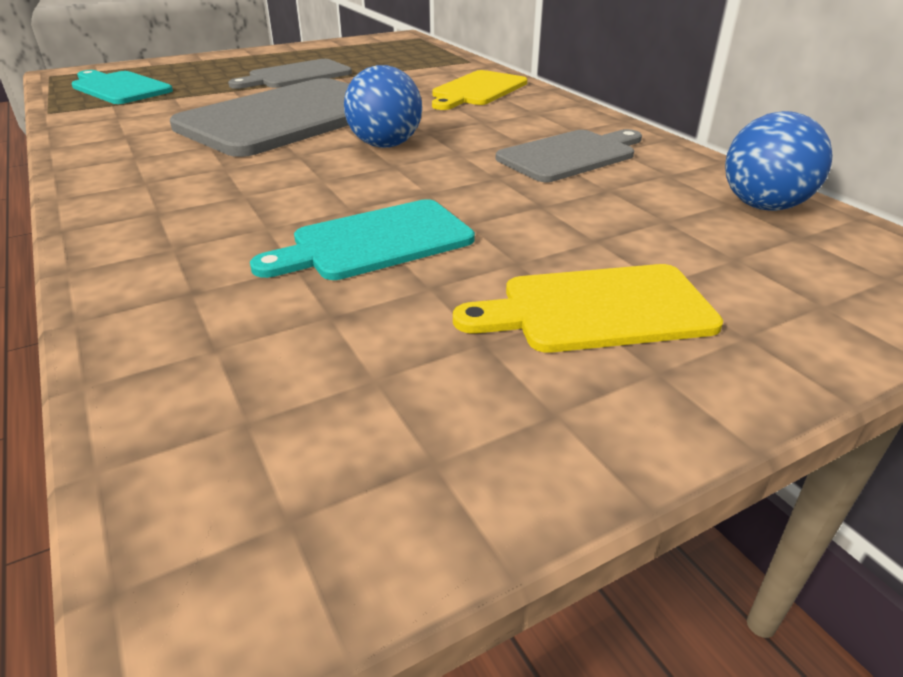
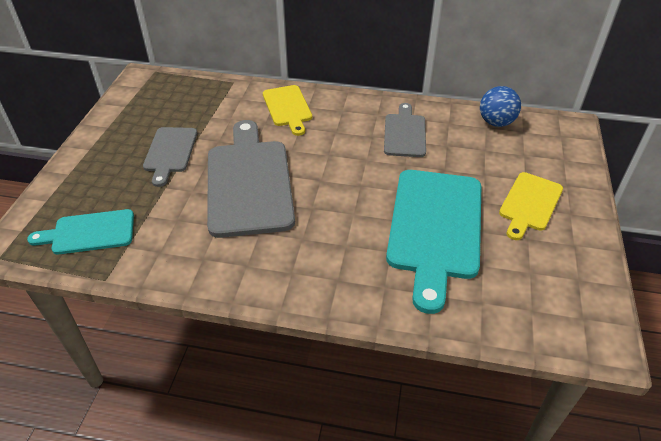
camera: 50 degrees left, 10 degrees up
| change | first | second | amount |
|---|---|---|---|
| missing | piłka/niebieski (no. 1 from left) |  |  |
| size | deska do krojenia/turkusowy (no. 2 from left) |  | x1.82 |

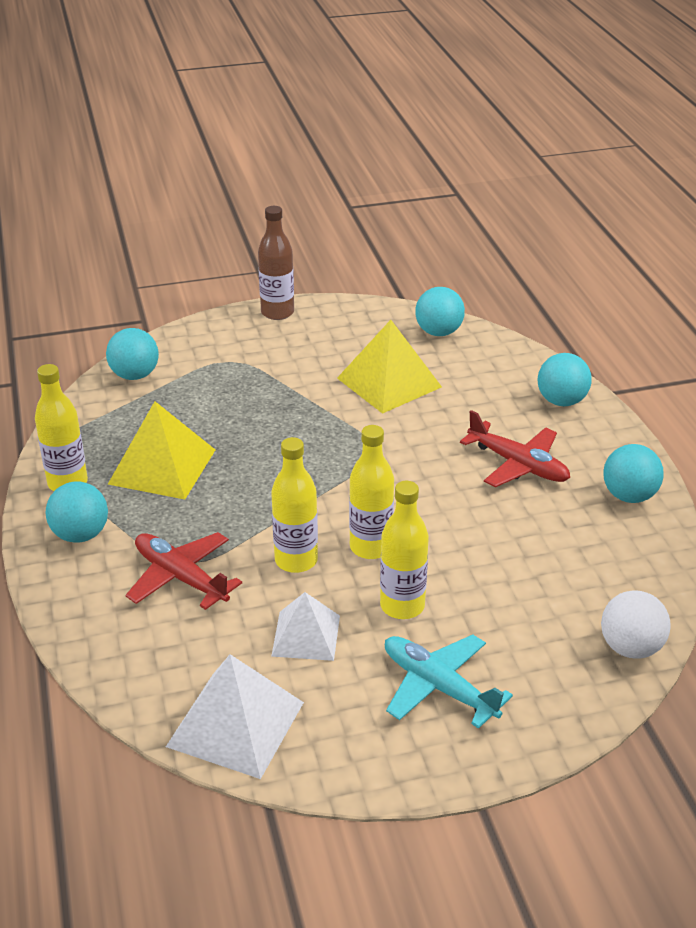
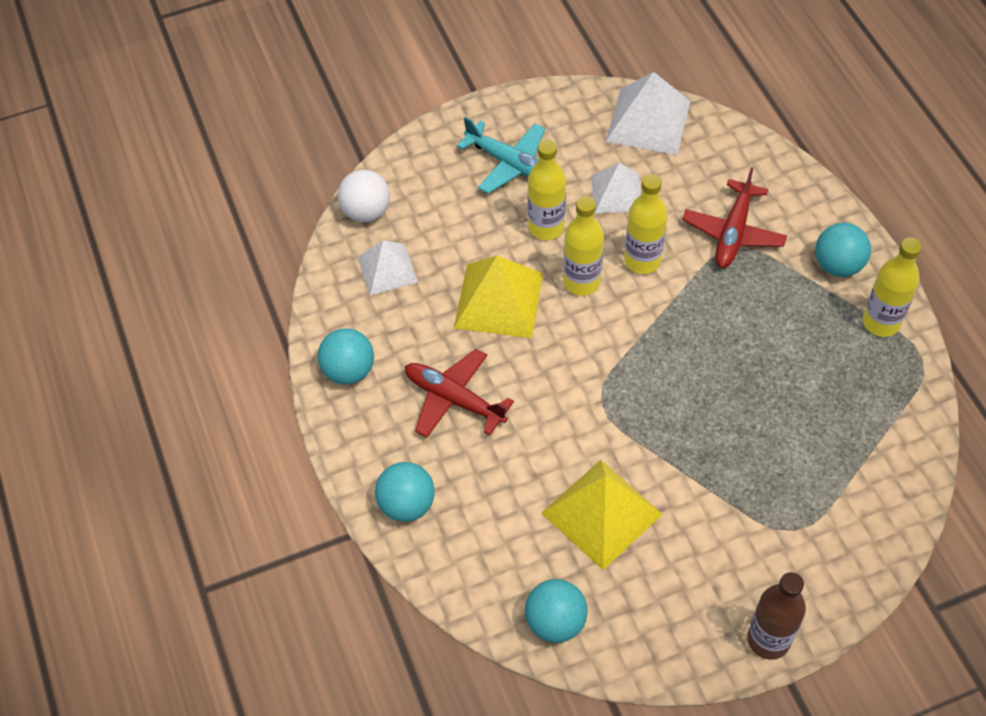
camera: 175 degrees right, 20 degrees up
| change | first | second | amount |
|---|---|---|---|
| missing | piłka/turkusowy (no. 2 from left) |  |  |
| appeared |  | piramida/biały (no. 1 from left) |  |
| relocated | piramida/żółty (no. 1 from left) |  |  |
| spun | samolot/czerwony (no. 1 from left in the first image) | samolot/czerwony (no. 2 from left) | 75 degrees clockwise |

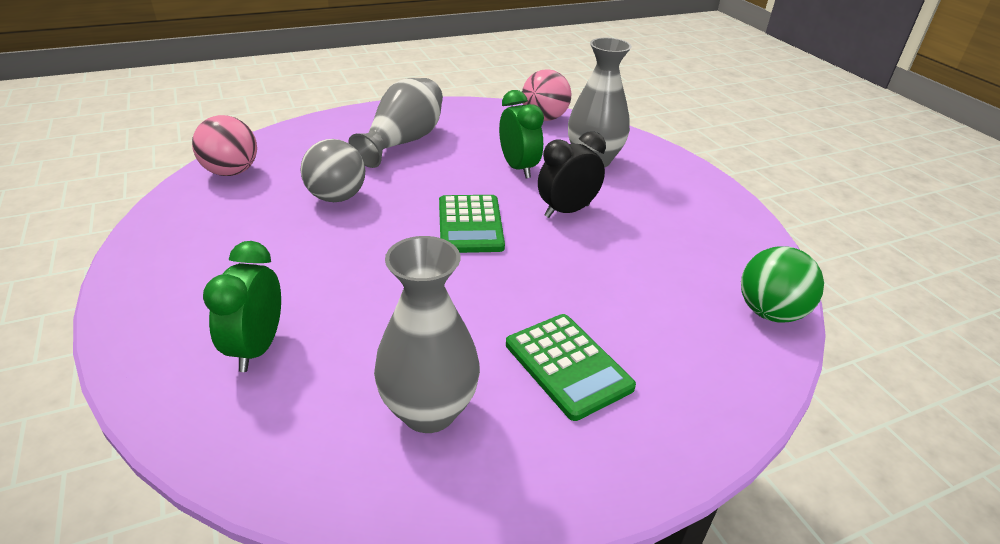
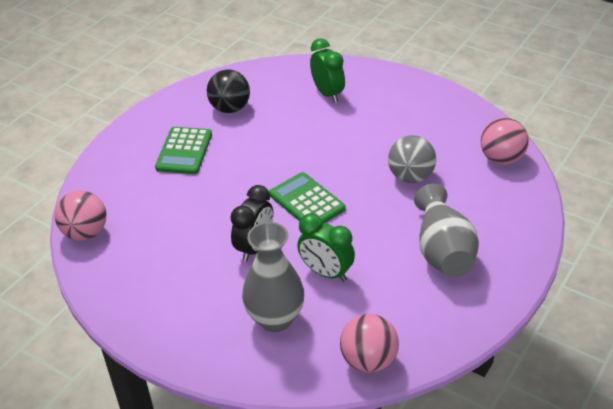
camera: 150 degrees right, 5 degrees up
| change | first | second | amount |
|---|---|---|---|
| exchanged | wazon/szary (no. 2 from left) | piłka/czarny |  |
| colour | piłka/zielony | piłka/różowy (no. 1 from left) |  |
| spun | kalkulator/zielony (no. 2 from left in the first image) | kalkulator/zielony (no. 1 from left) | 105 degrees counterclockwise |

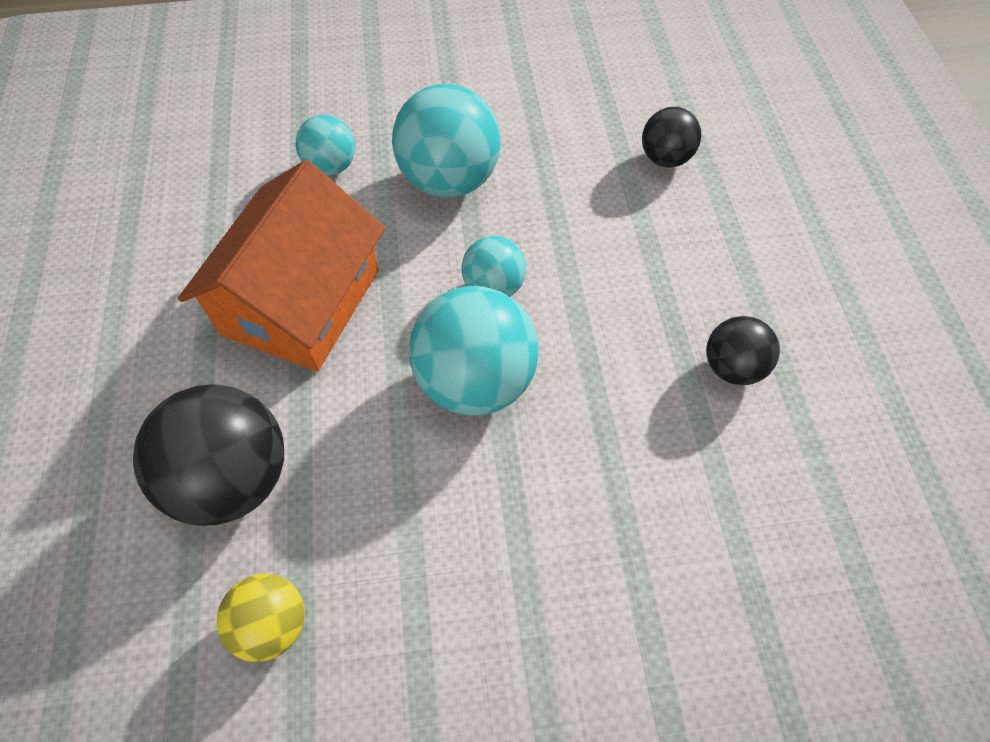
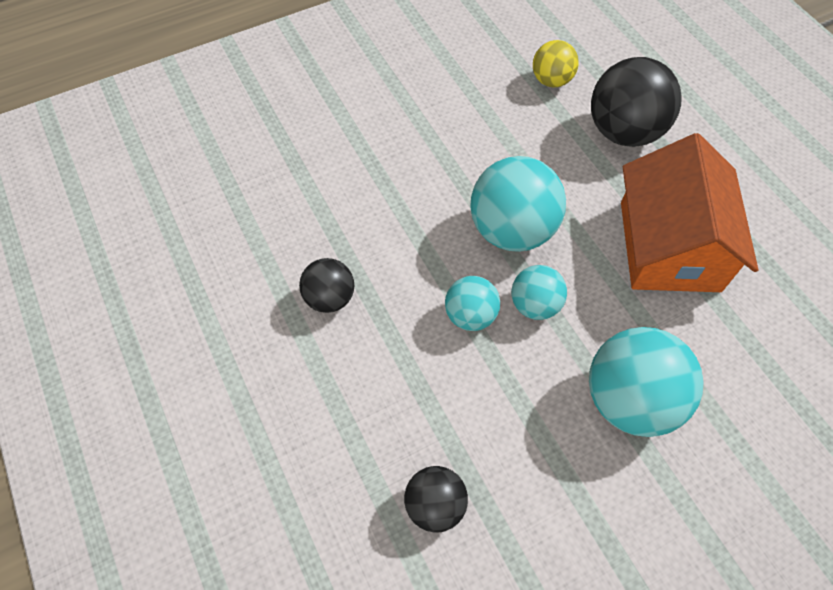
camera: 160 degrees right, 0 degrees up
| change | first | second | amount |
|---|---|---|---|
| relocated | piłka/turkusowy (no. 1 from left) |  |  |

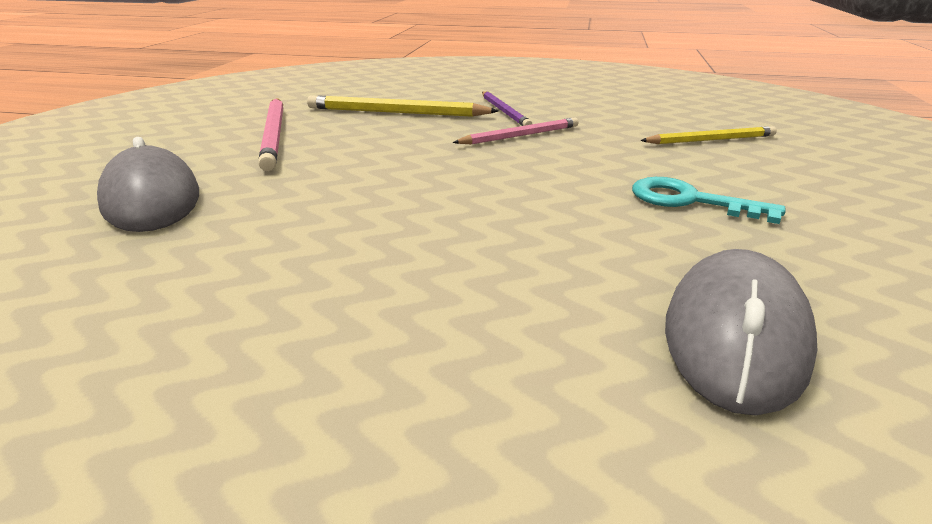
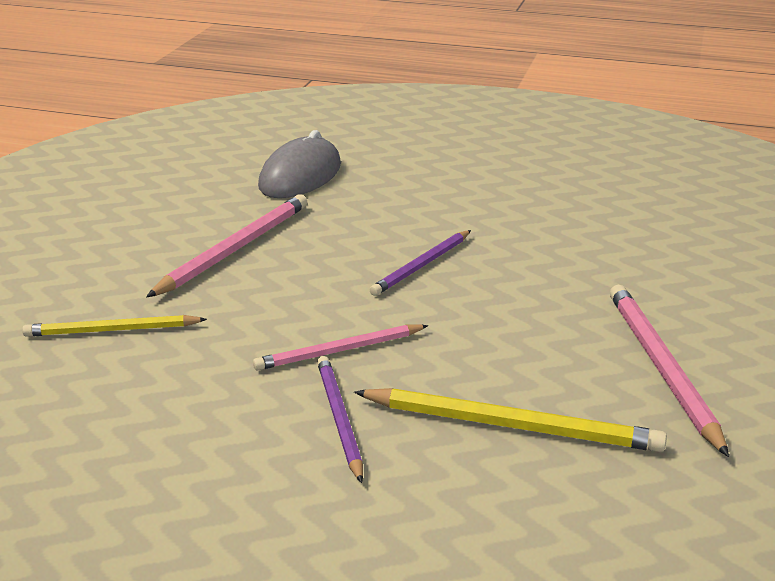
camera: 175 degrees left, 0 degrees up
| change | first | second | amount |
|---|---|---|---|
| missing | myszka/szary (no. 1 from left) |  |  |
| appeared |  | ołówek/fioletowy (no. 2 from left) |  |
| exchanged | klucz/turkusowy | ołówek/różowy (no. 1 from left) |  |

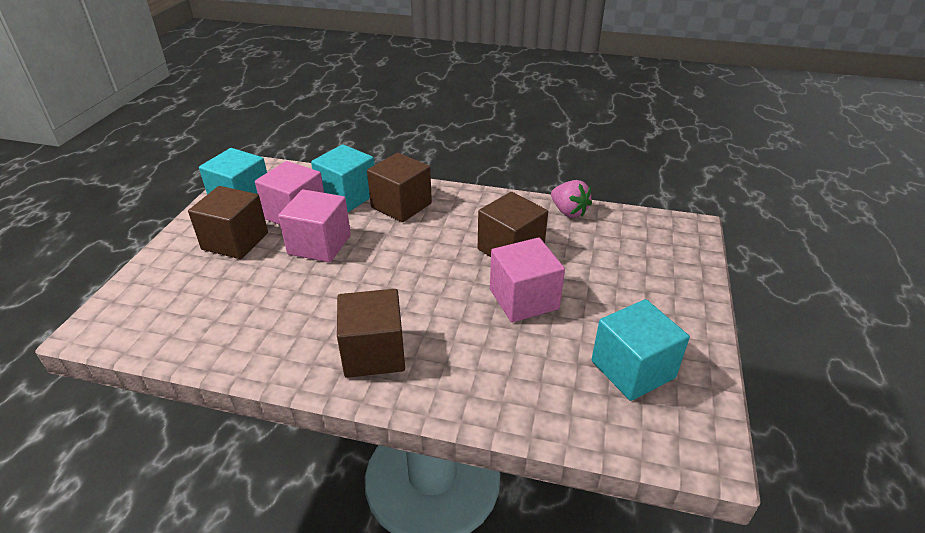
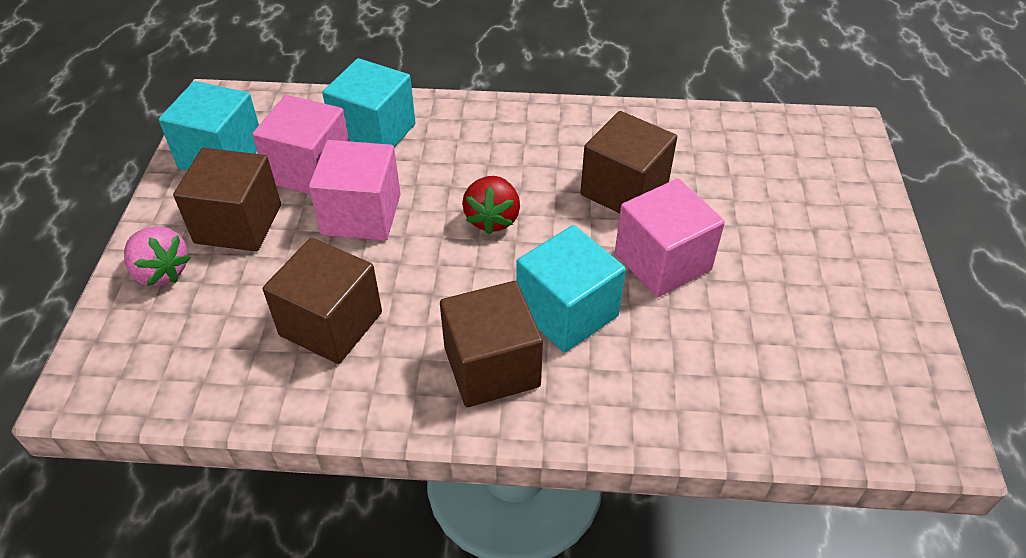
camera: 10 degrees left, 10 degrees up
| change | first | second | amount |
|---|---|---|---|
| appeared |  | truskawka/czerwony |  |
| relocated | sześcian/brązowy (no. 3 from left in the first image) | sześcian/brązowy (no. 2 from left) |  |
| relocated | truskawka/różowy |  |  |
| relocated | sześcian/turkusowy (no. 3 from left) |  |  |

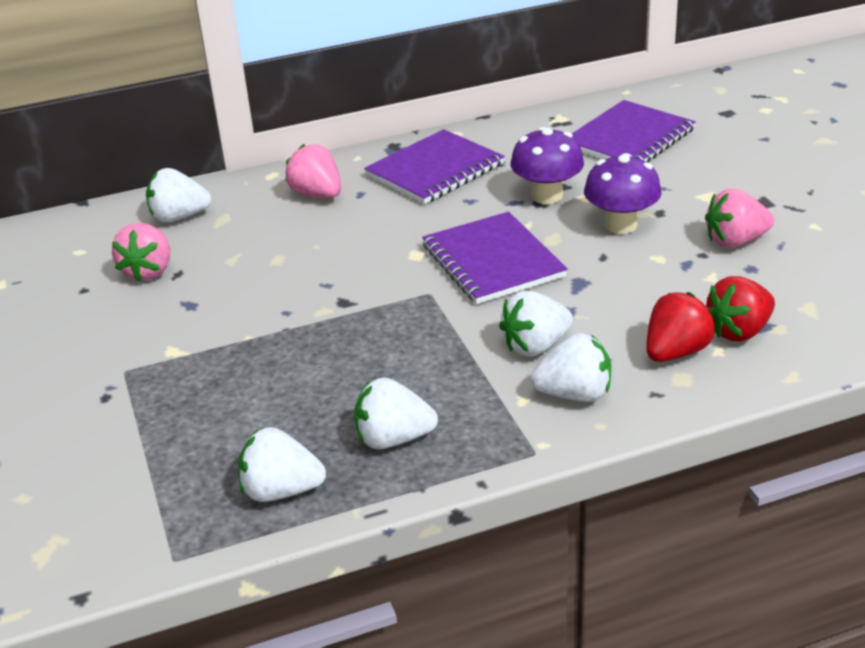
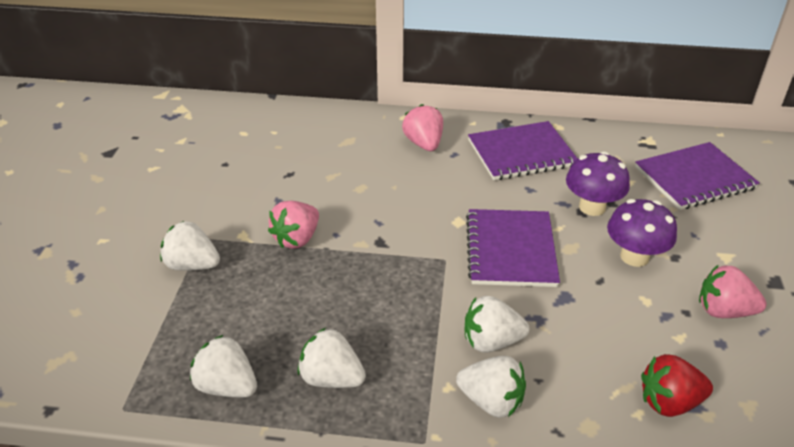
camera: 25 degrees right, 5 degrees up
| change | first | second | amount |
|---|---|---|---|
| missing | truskawka/czerwony (no. 1 from left) |  |  |
| relocated | truskawka/różowy (no. 1 from left) |  |  |
| relocated | truskawka/biały (no. 1 from left) |  |  |

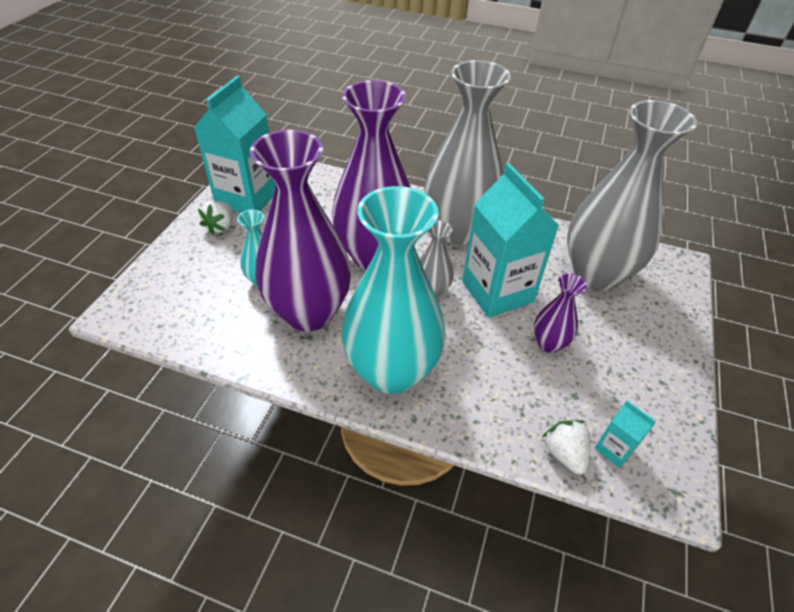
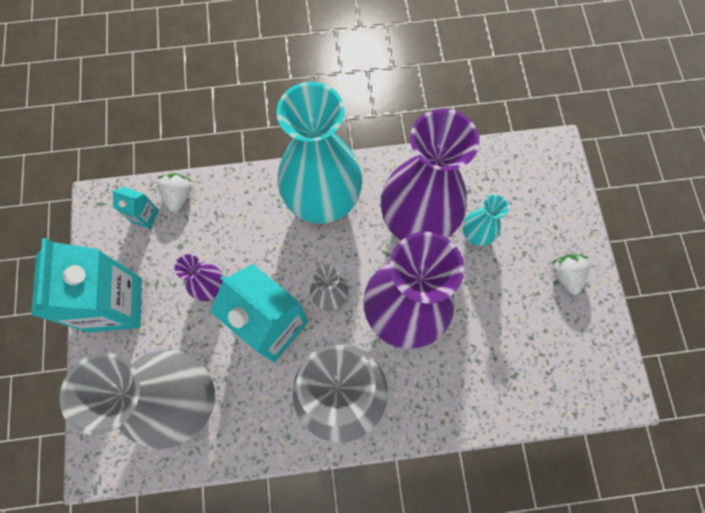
camera: 155 degrees right, 25 degrees up
| change | first | second | amount |
|---|---|---|---|
| relocated | karton mleka/turkusowy (no. 1 from left) |  |  |
| spun | truskawka/biały (no. 2 from left in the first image) | truskawka/biały (no. 1 from left) | 135 degrees counterclockwise |

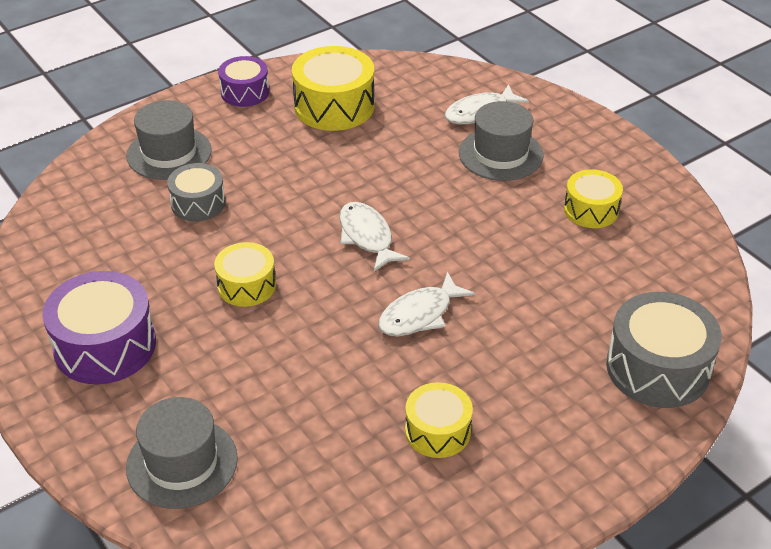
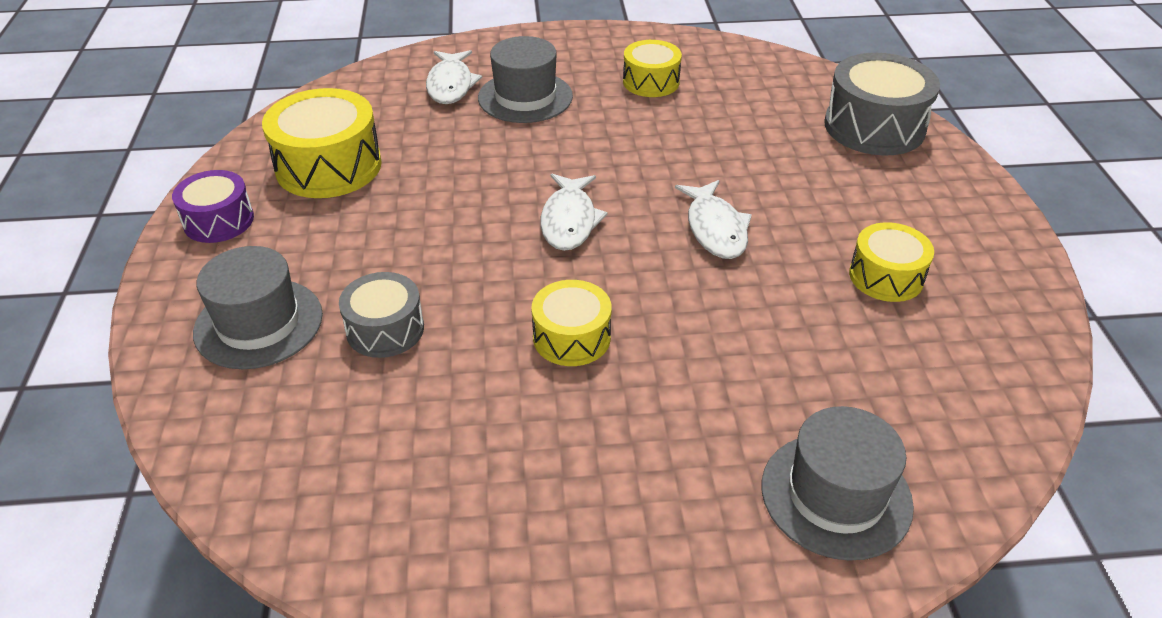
camera: 60 degrees left, 0 degrees up
| change | first | second | amount |
|---|---|---|---|
| missing | bęben/fioletowy (no. 1 from left) |  |  |
| spun | ryba/biały (no. 1 from left in the first image) | ryba/biały (no. 2 from left) | 90 degrees counterclockwise |

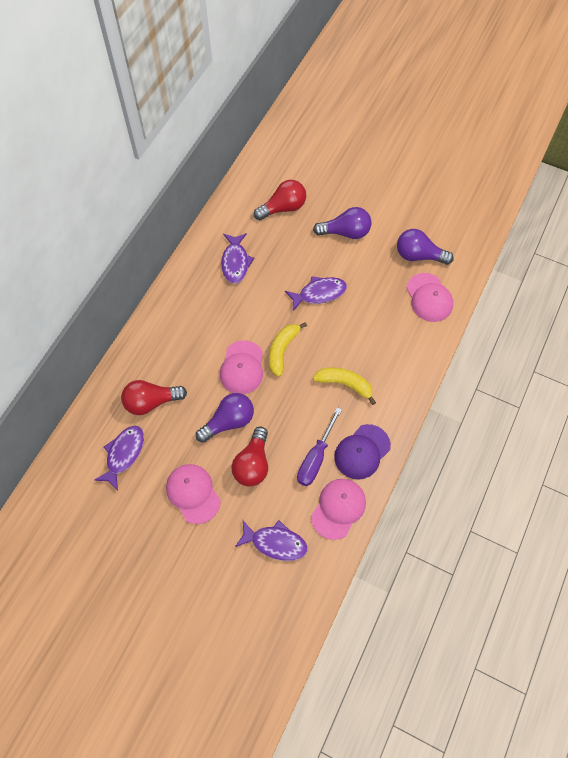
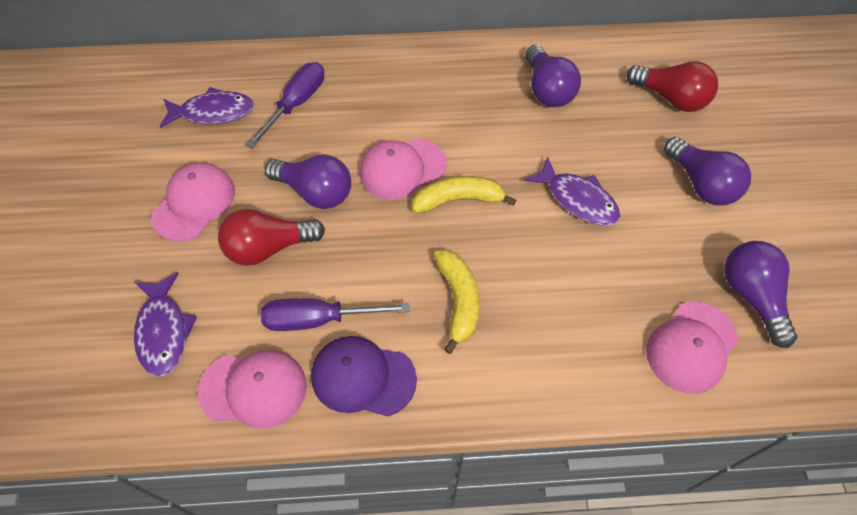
camera: 60 degrees right, 5 degrees down
| change | first | second | amount |
|---|---|---|---|
| exchanged | żarówka/czerwony (no. 1 from left) | śrubokręt/fioletowy (no. 1 from left) |  |
| exchanged | ryba/fioletowy (no. 2 from left) | żarówka/fioletowy (no. 2 from left) |  |

